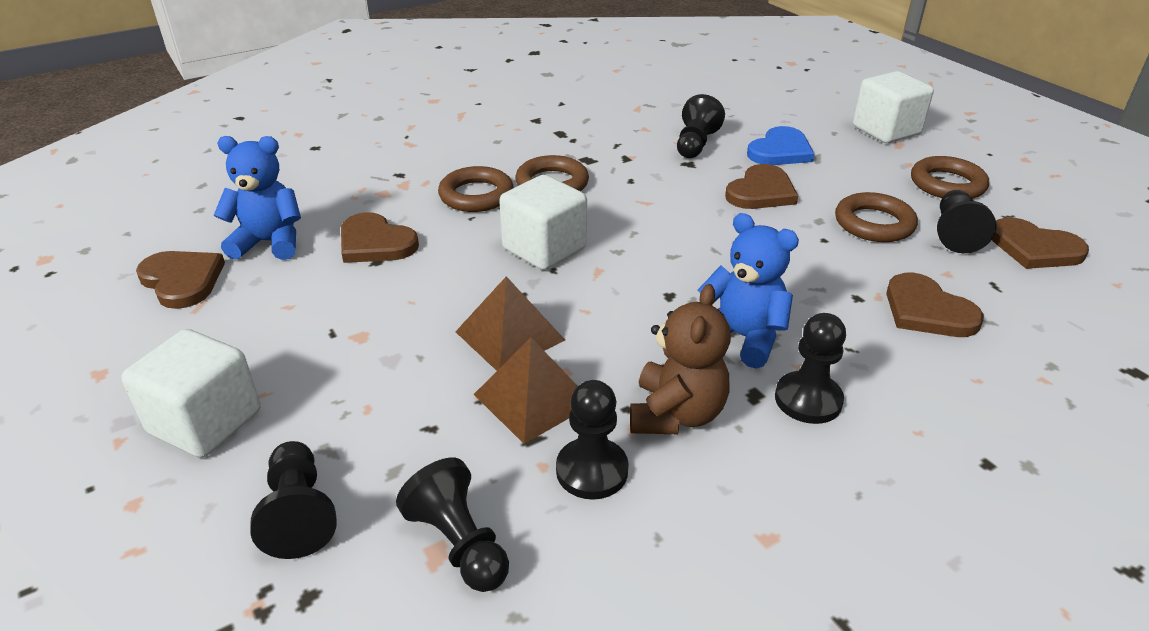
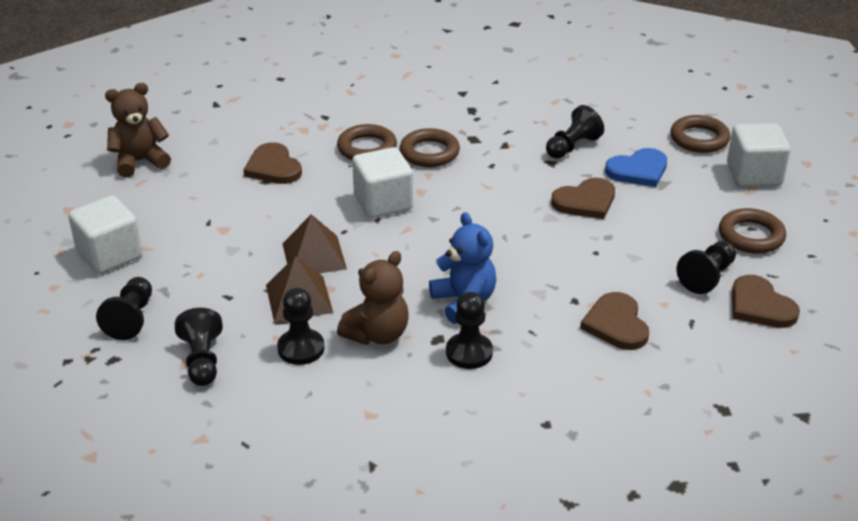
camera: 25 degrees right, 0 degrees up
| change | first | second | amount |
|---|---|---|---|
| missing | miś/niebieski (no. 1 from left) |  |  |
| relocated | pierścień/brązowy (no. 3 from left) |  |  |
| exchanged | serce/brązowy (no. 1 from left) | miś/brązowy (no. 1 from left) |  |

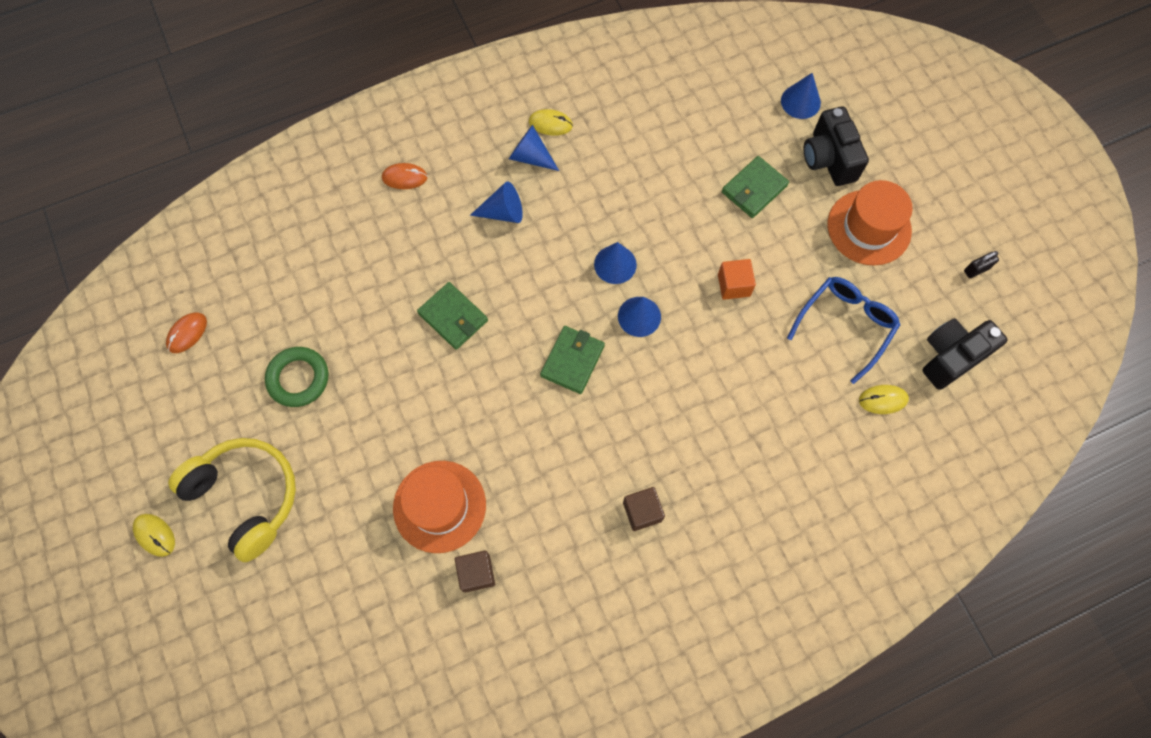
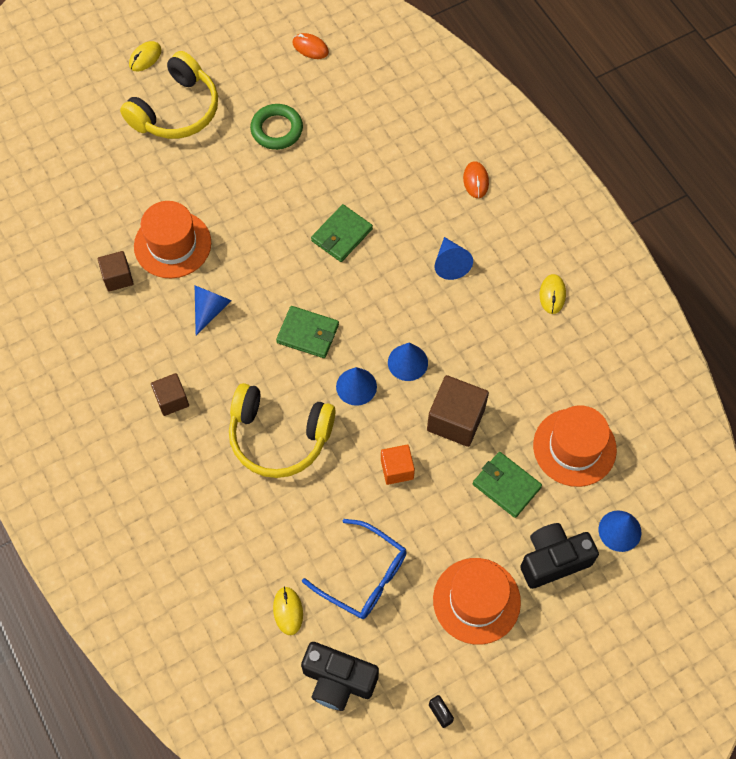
camera: 85 degrees right, 5 degrees down
| change | first | second | amount |
|---|---|---|---|
| appeared |  | słuchawki/żółty (no. 2 from left) |  |
| appeared |  | sześcian/brązowy (no. 3 from left) |  |
| appeared |  | kapelusz/pomarańczowy (no. 3 from left) |  |
| relocated | stożek/niebieski (no. 2 from left in the first image) | stożek/niebieski (no. 1 from left) |  |
| spun | aparat fotograficzny/czarny (no. 2 from left in the first image) | aparat fotograficzny/czarny (no. 1 from left) | 150 degrees clockwise |

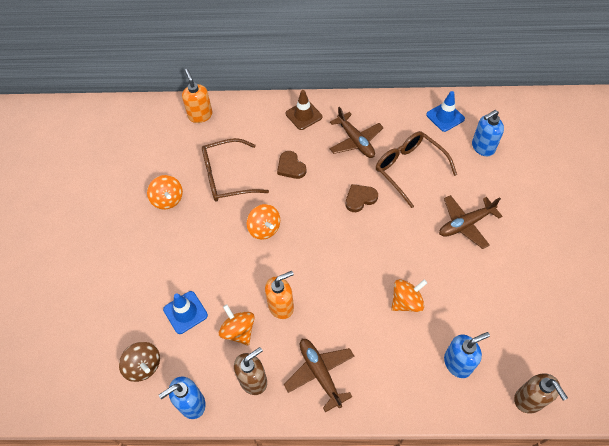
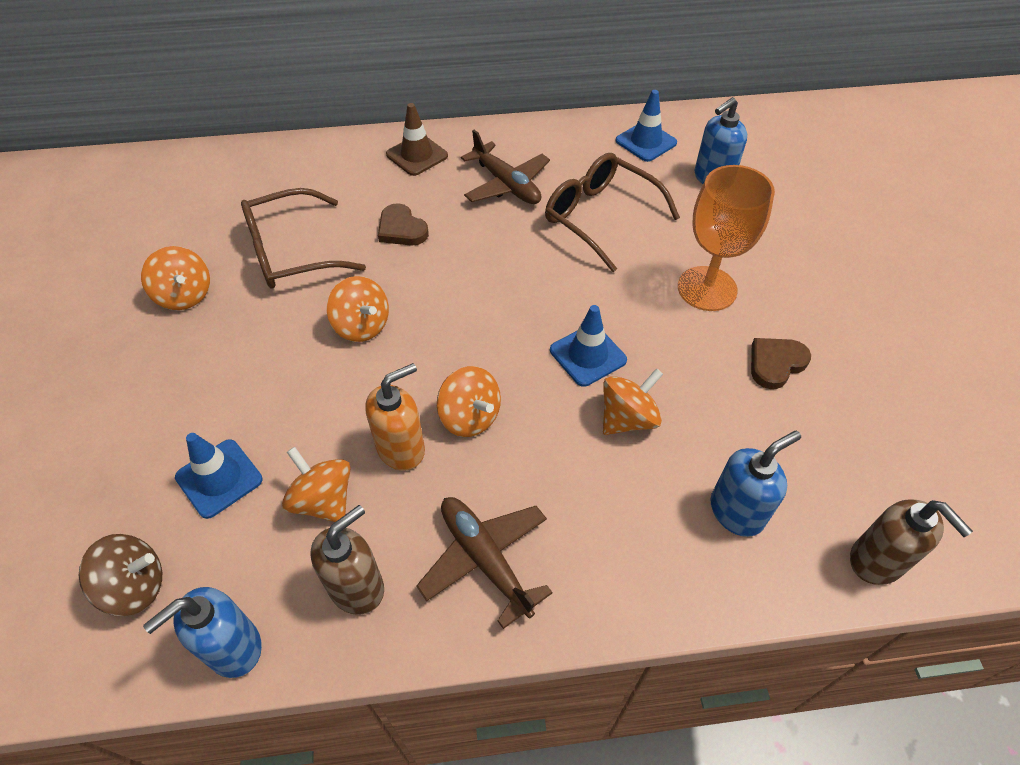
camera: 10 degrees left, 5 degrees down
| change | first | second | amount |
|---|---|---|---|
| missing | dozownik mydła/pomarańczowy (no. 1 from left) |  |  |
| appeared |  | bączek/pomarańczowy (no. 4 from left) |  |
| appeared |  | pachołek/niebieski (no. 2 from left) |  |
| relocated | serce/brązowy (no. 2 from left) |  |  |
| exchanged | samolot/brązowy (no. 3 from left) | kielich/pomarańczowy |  |
| spun | bączek/brązowy |  | 45 degrees counterclockwise |

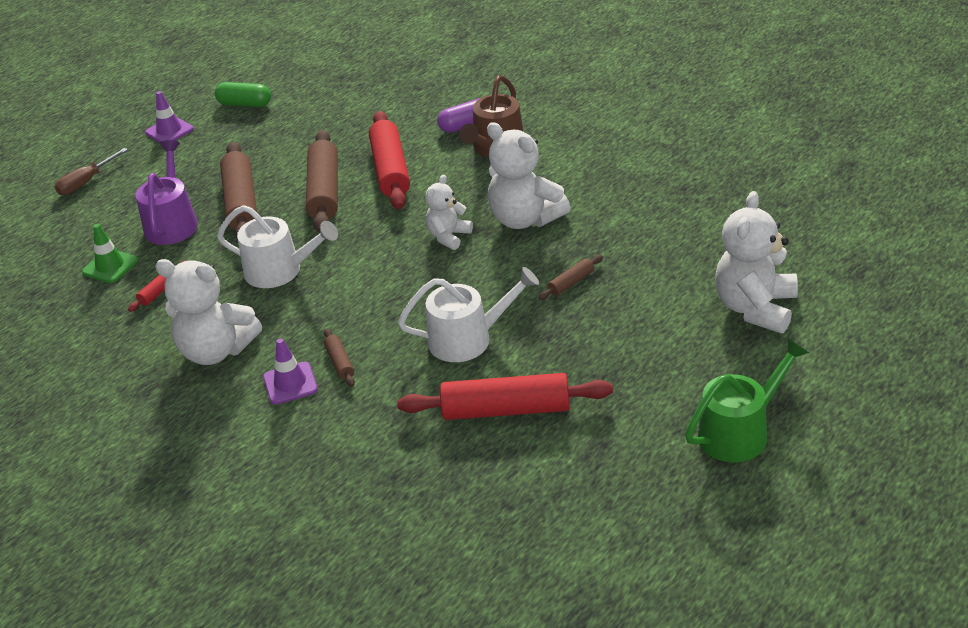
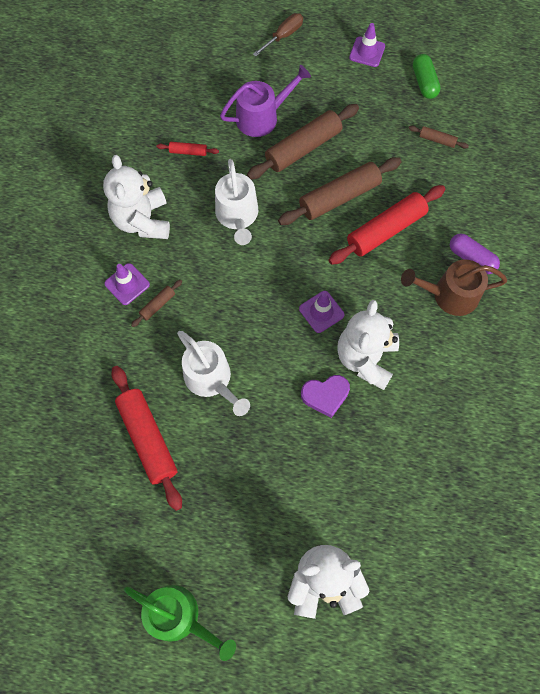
camera: 60 degrees right, 30 degrees up
| change | first | second | amount |
|---|---|---|---|
| missing | pachołek/zielony |  |  |
| appeared |  | serce/fioletowy |  |
| relocated | wałek do ciasta/brązowy (no. 4 from left) |  |  |
| exchanged | miś/biały (no. 2 from left) | pachołek/fioletowy (no. 2 from left) |  |
| spun | śrubokręt/brązowy |  | 120 degrees clockwise |

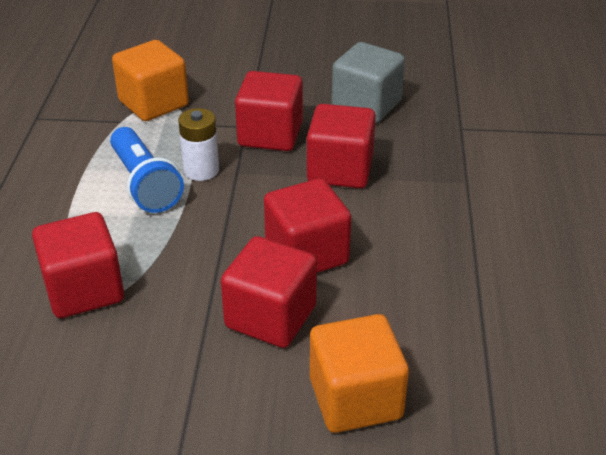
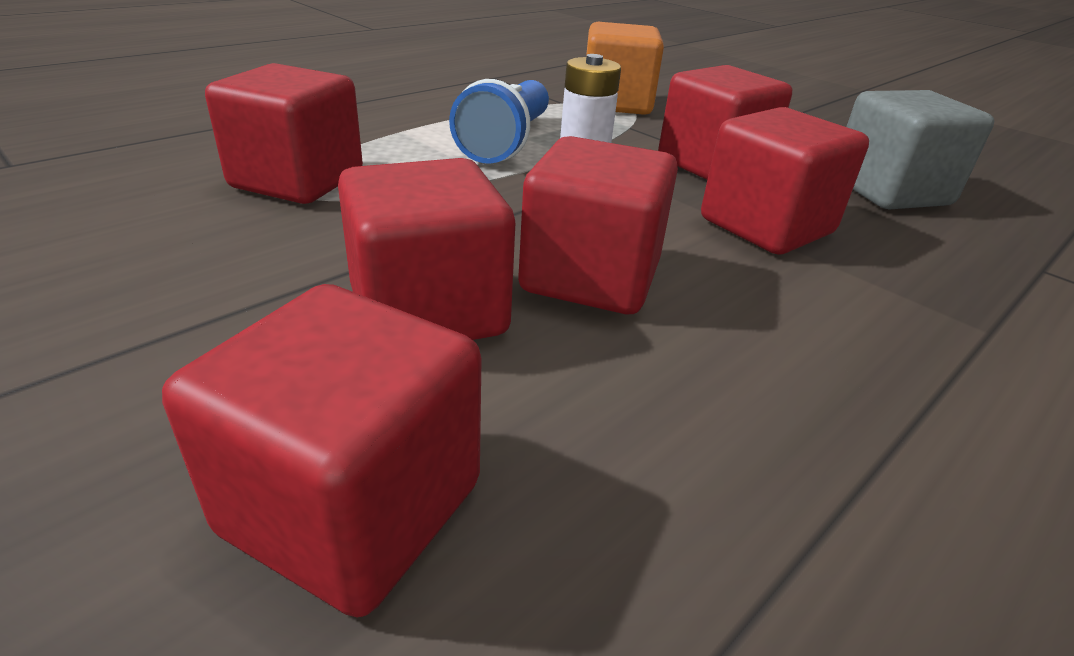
camera: 40 degrees right, 5 degrees down
| change | first | second | amount |
|---|---|---|---|
| colour | sześcian/pomarańczowy (no. 2 from left) | sześcian/czerwony (no. 2 from left) |  |

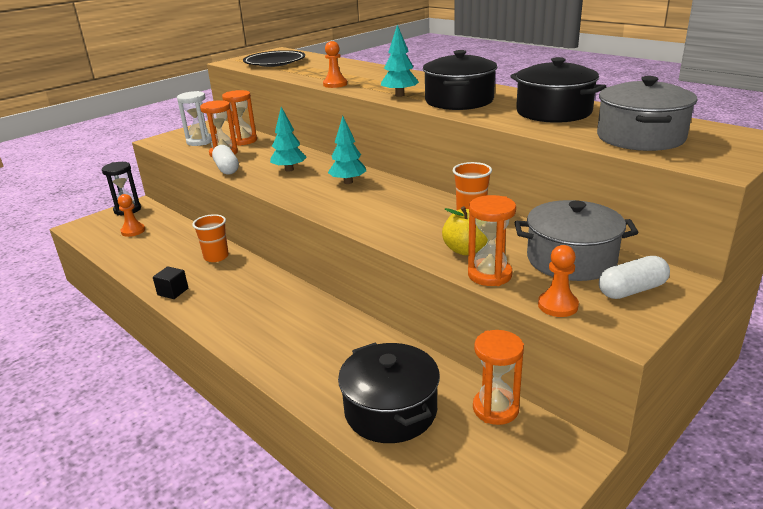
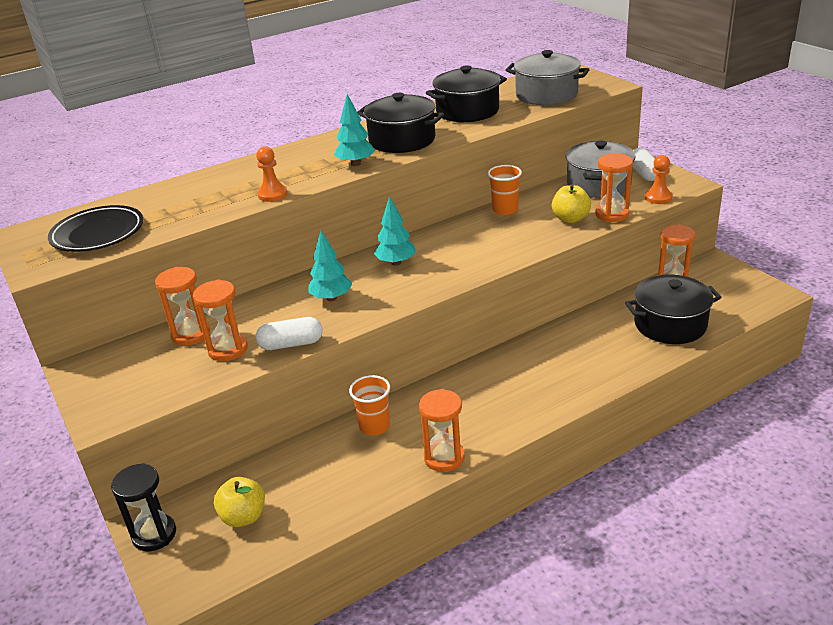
camera: 75 degrees left, 5 degrees up
| change | first | second | amount |
|---|---|---|---|
| missing | klepsydra/biały |  |  |
| exchanged | pionek/pomarańczowy (no. 1 from left) | jabłko/żółty (no. 1 from left) |  |
| exchanged | sześcian/czarny | klepsydra/pomarańczowy (no. 3 from left) |  |

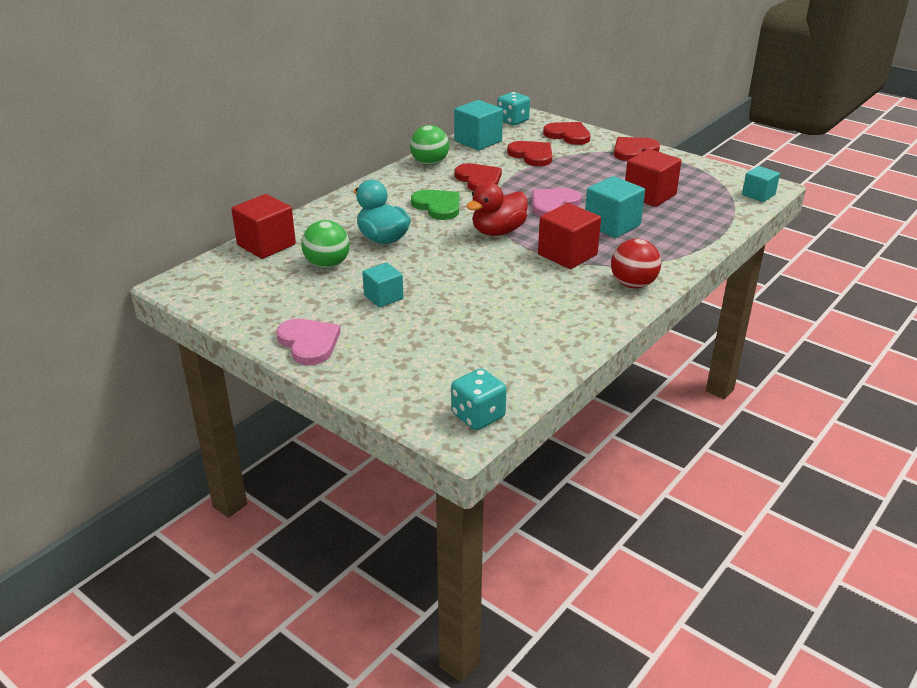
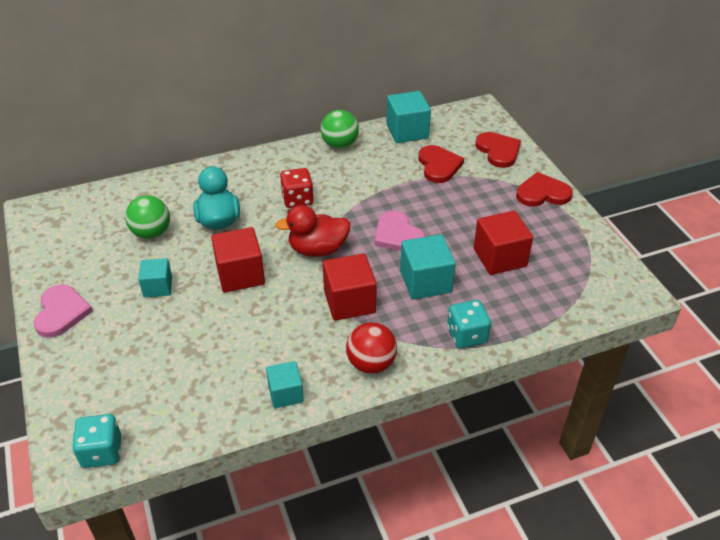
camera: 30 degrees right, 10 degrees up
| change | first | second | amount |
|---|---|---|---|
| missing | serce/czerwony (no. 1 from left) |  |  |
| relocated | sześcian/czerwony (no. 1 from left) |  |  |
| relocated | kostka do gry/turkusowy (no. 2 from left) |  |  |
| relocated | sześcian/turkusowy (no. 4 from left in the first image) | sześcian/turkusowy (no. 2 from left) |  |
| exchanged | serce/zielony | kostka do gry/czerwony |  |
| spun | serce/różowy (no. 2 from left) |  | 105 degrees counterclockwise |

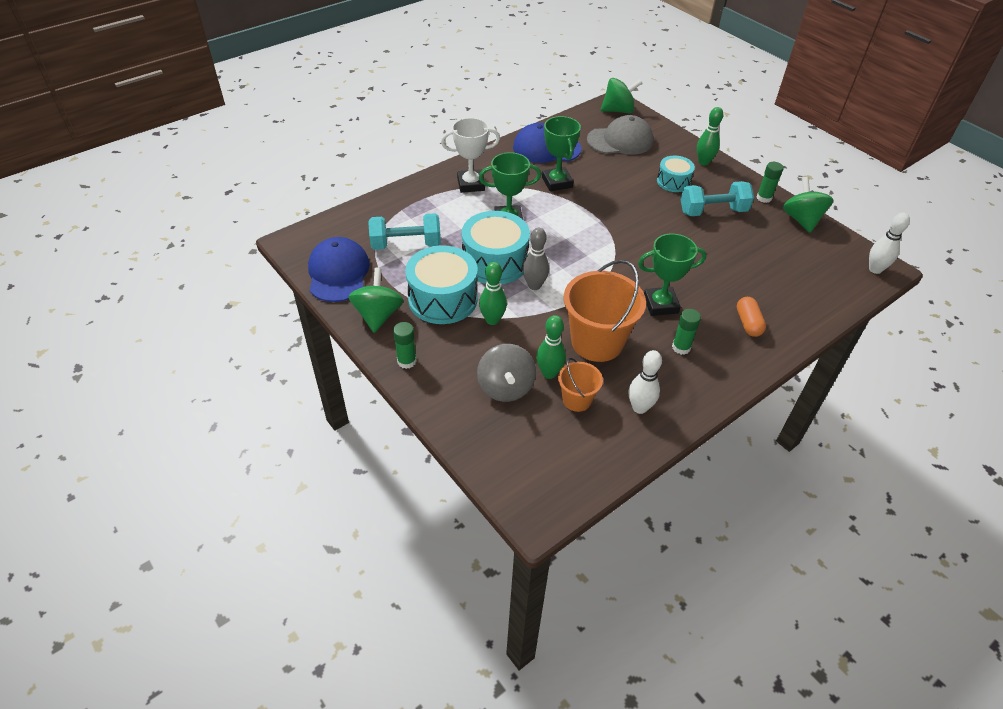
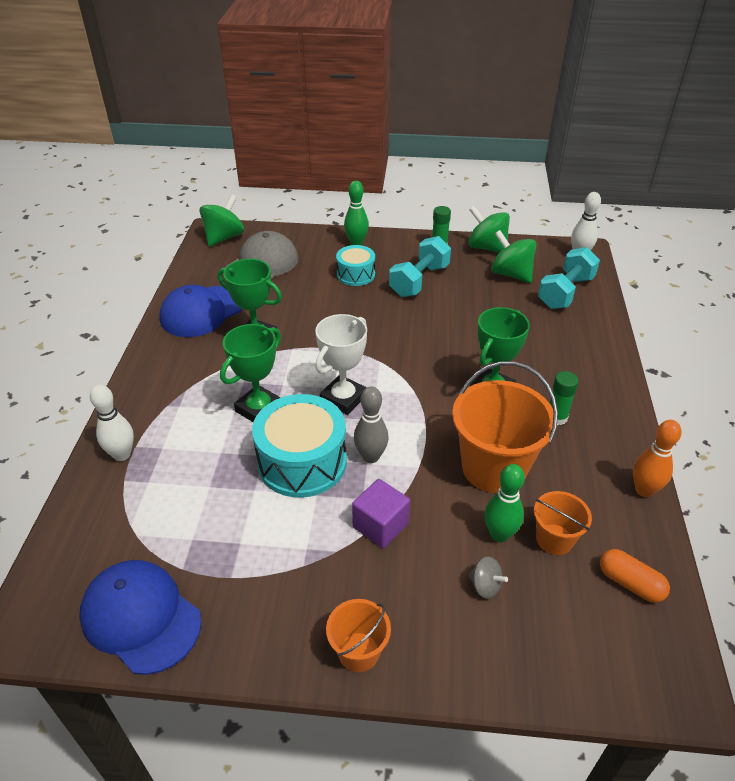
camera: 45 degrees left, 5 degrees down
| change | first | second | amount |
|---|---|---|---|
| missing | bęben/turkusowy (no. 1 from left) |  |  |
| appeared |  | kręgiel/pomarańczowy |  |
| relocated | bączek/zielony (no. 1 from left in the first image) | bączek/zielony (no. 3 from left) |  |
| relocated | hantel/turkusowy (no. 1 from left in the first image) | hantel/turkusowy (no. 2 from left) |  |
| relocated | puchar/biały |  |  |
| relocated | kręgiel/biały (no. 1 from left) |  |  |
| relocated | kapsułka/pomarańczowy |  |  |
| exchanged | klej w sztyfcie/zielony (no. 1 from left) | wiadro/pomarańczowy (no. 1 from left) |  |
| exchanged | kręgiel/zielony (no. 1 from left) | sześcian/fioletowy |  |
| size | bączek/szary |  | x0.51 |

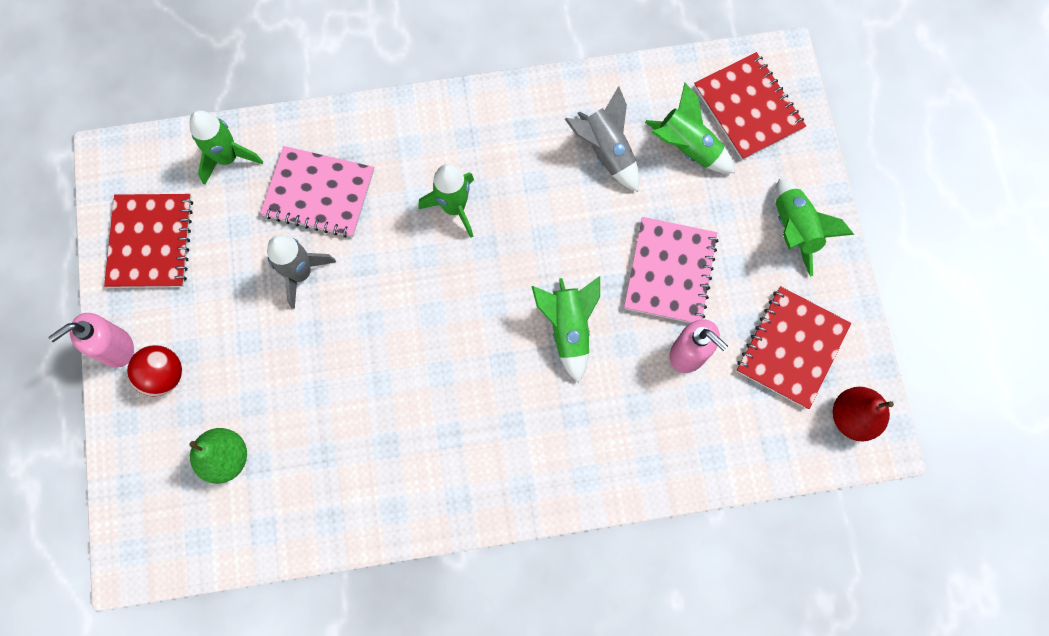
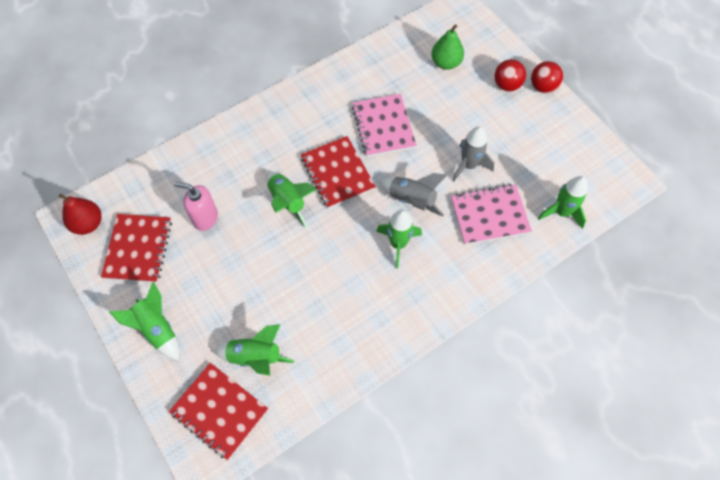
camera: 155 degrees right, 10 degrees down
| change | first | second | amount |
|---|---|---|---|
| relocated | zeszyt/czerwony (no. 1 from left in the first image) | zeszyt/czerwony (no. 3 from left) |  |
| relocated | rakieta/szary (no. 2 from left in the first image) | rakieta/szary (no. 1 from left) |  |
| relocated | zeszyt/różowy (no. 2 from left in the first image) | zeszyt/różowy (no. 1 from left) |  |
| exchanged | dozownik mydła/różowy (no. 1 from left) | piłka/czerwony (no. 2 from left) |  |

